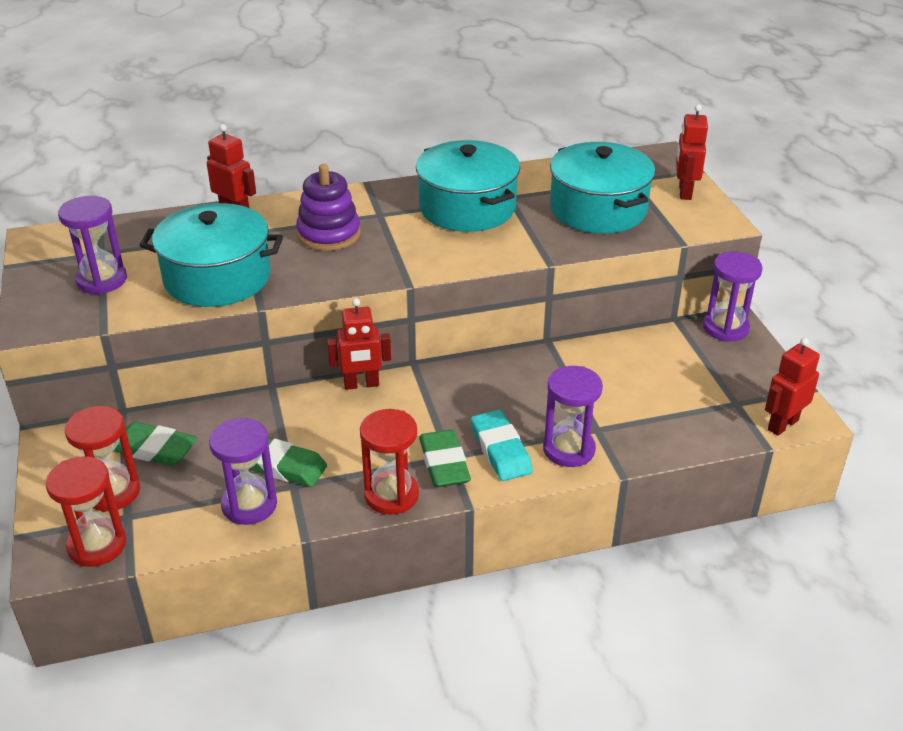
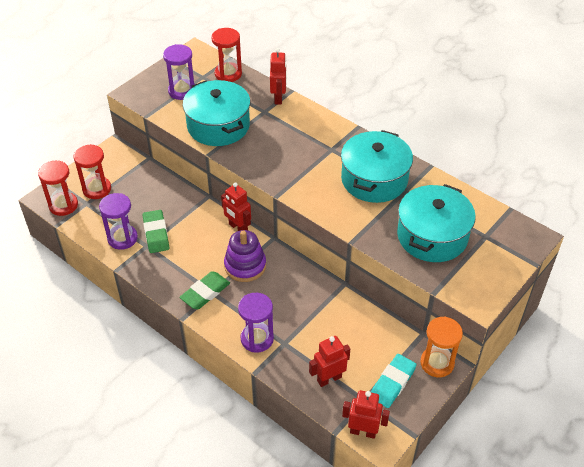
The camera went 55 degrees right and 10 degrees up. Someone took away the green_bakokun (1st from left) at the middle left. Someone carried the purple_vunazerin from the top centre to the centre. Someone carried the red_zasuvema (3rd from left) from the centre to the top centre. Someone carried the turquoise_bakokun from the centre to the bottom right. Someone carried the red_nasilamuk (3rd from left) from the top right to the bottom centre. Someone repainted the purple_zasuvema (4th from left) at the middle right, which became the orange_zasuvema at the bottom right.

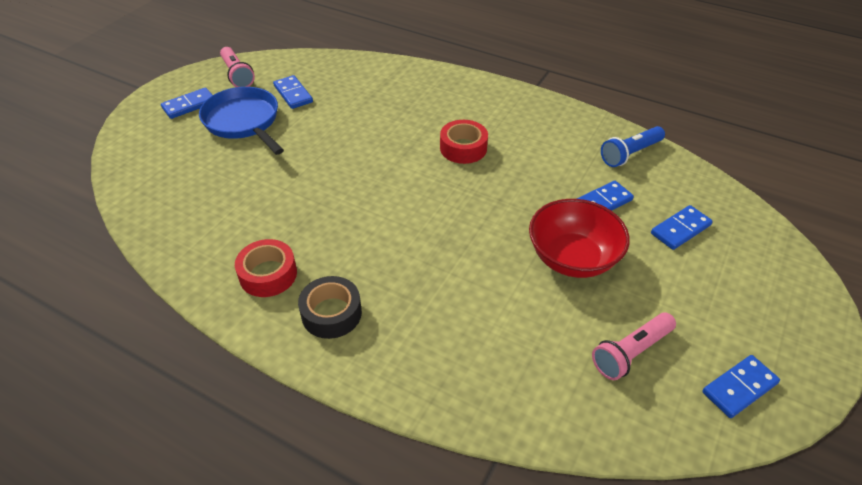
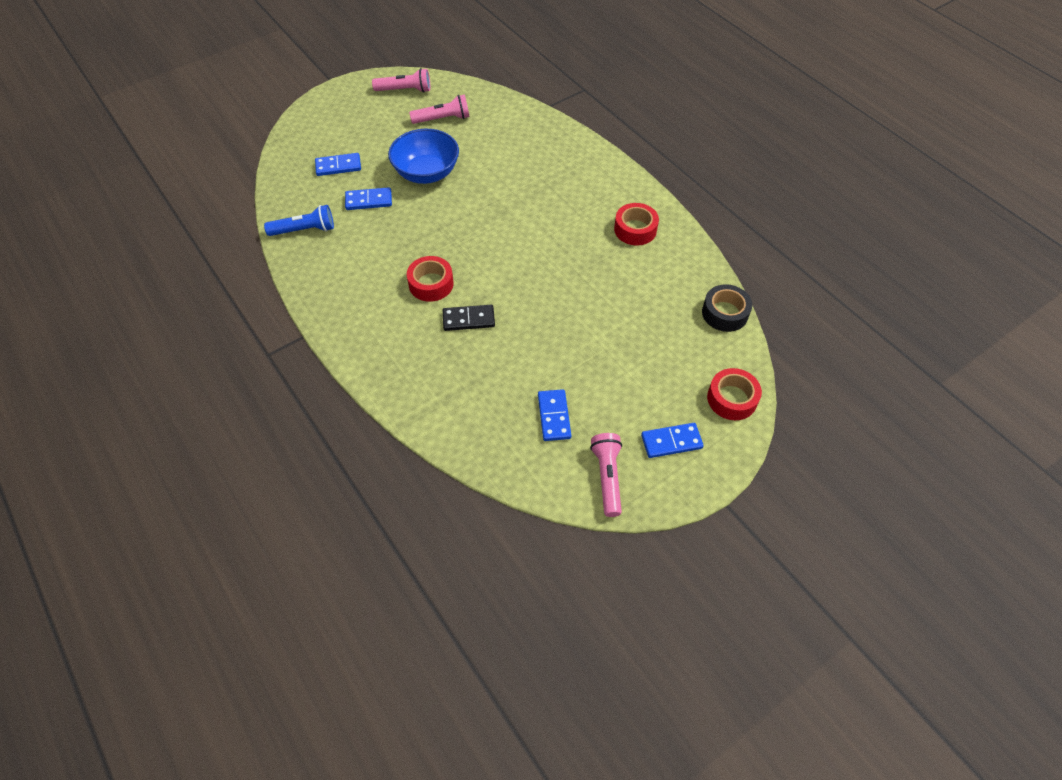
The camera went 155 degrees left and 10 degrees up. Someone took away the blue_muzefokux at the top left. Someone put down the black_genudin at the centre. Someone put down the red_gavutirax (3rd from left) at the middle right. Someone carried the black_gavutirax from the centre to the middle right. Someone swapped the blue_genudin (5th from left) at the bottom right for the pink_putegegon (1st from left) at the top centre. Someone repainted the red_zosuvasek at the middle right, which became the blue_zosuvasek at the top centre.

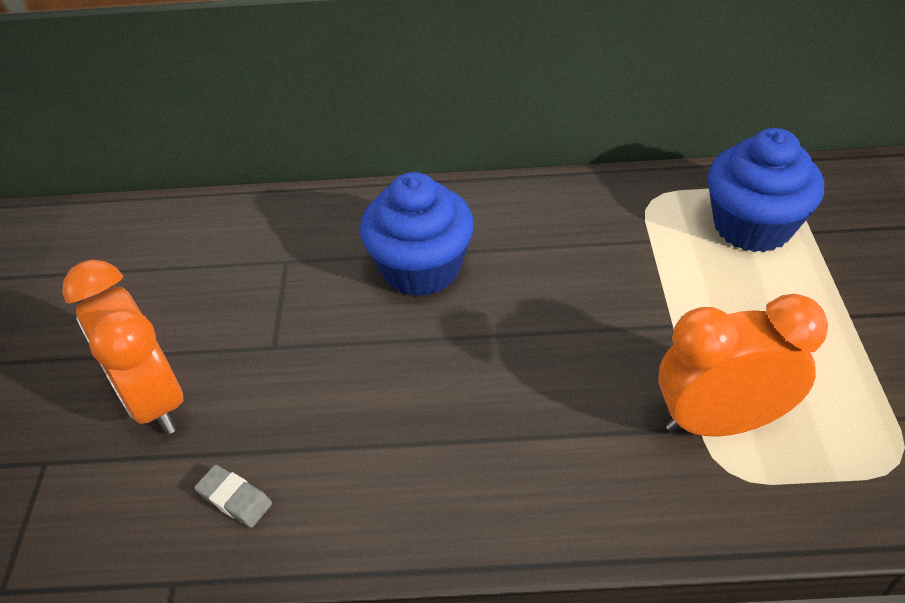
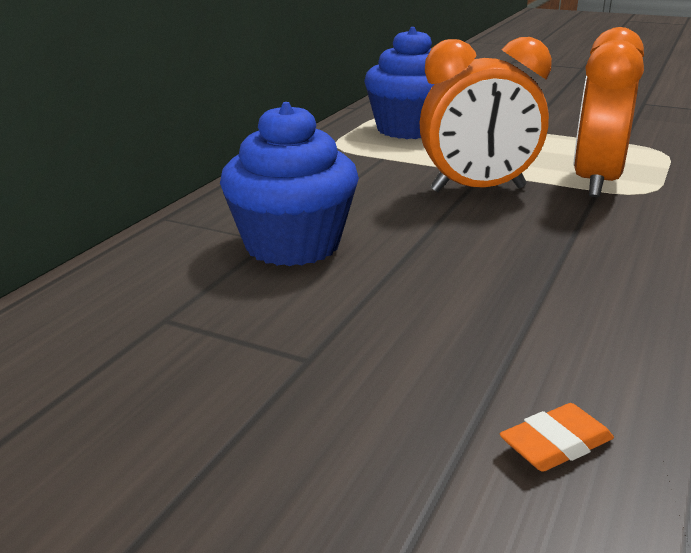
The camera went 65 degrees left and 20 degrees down. Someone carried the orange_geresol (1st from left) from the middle left to the top right. Someone repainted the grey_bakokun at the bottom left, which became the orange_bakokun at the bottom right.

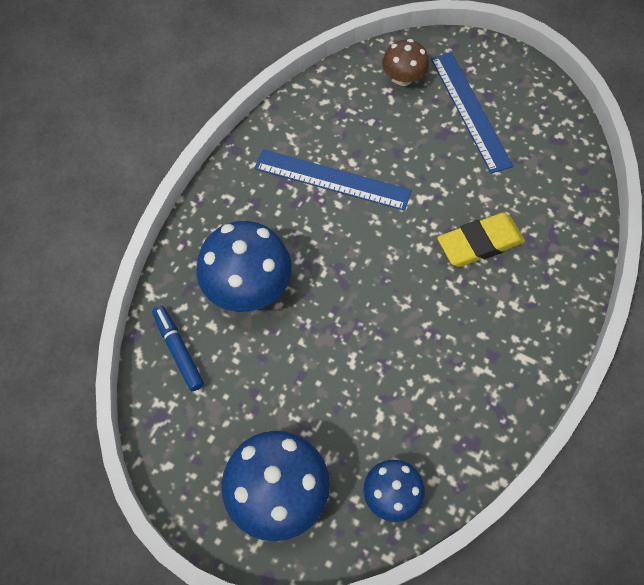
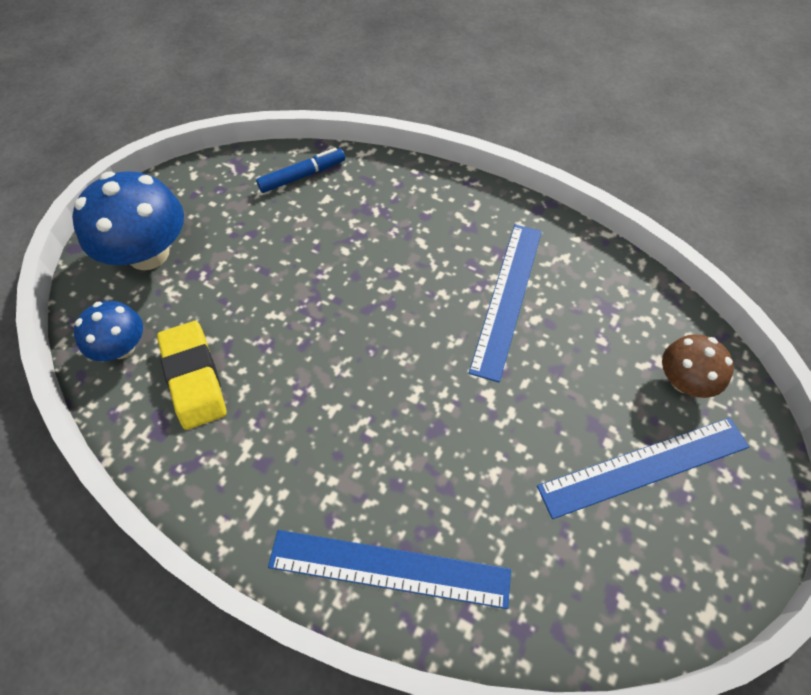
The camera went 90 degrees right and 5 degrees down. Someone took away the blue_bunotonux (1st from left) at the centre. Someone put down the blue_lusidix (1st from left) at the bottom centre. Someone carried the yellow_bakokun from the middle right to the middle left.

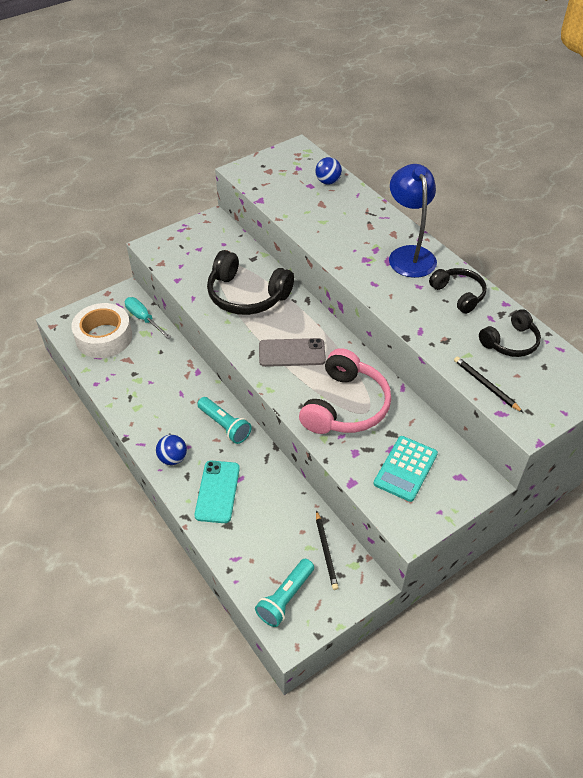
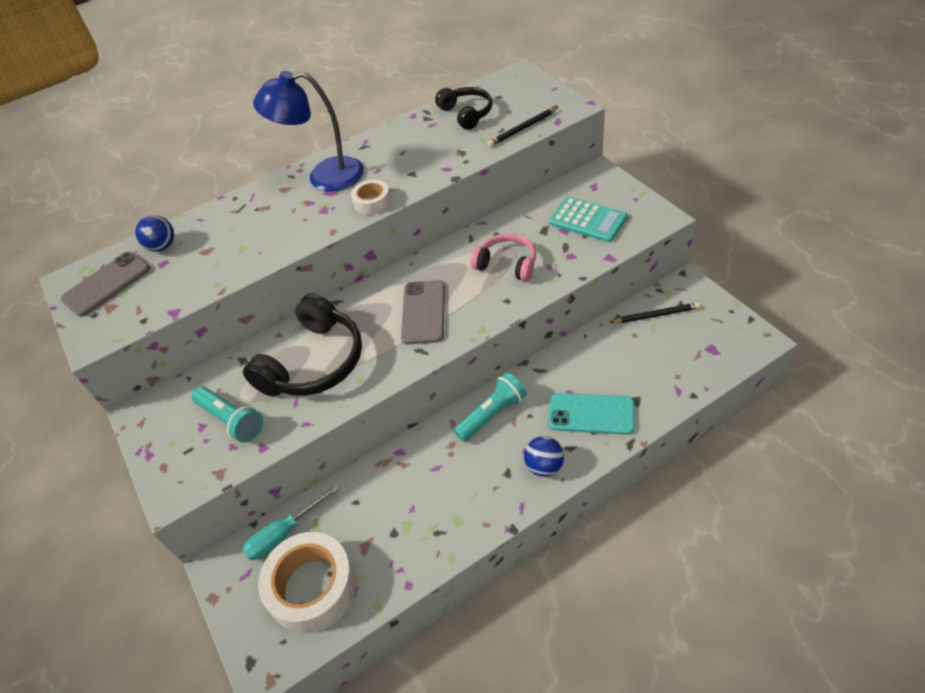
The camera went 80 degrees left and 0 degrees up. Someone took away the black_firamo (2nd from left) at the middle right. Someone put down the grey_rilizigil (1st from left) at the middle left. Someone put down the white_gavutirax (2nd from left) at the top centre. Someone carried the turquoise_putegegon (2nd from left in the first image) from the bottom centre to the middle left. Someone scaled the pink_firamo at the centre by 0.60.

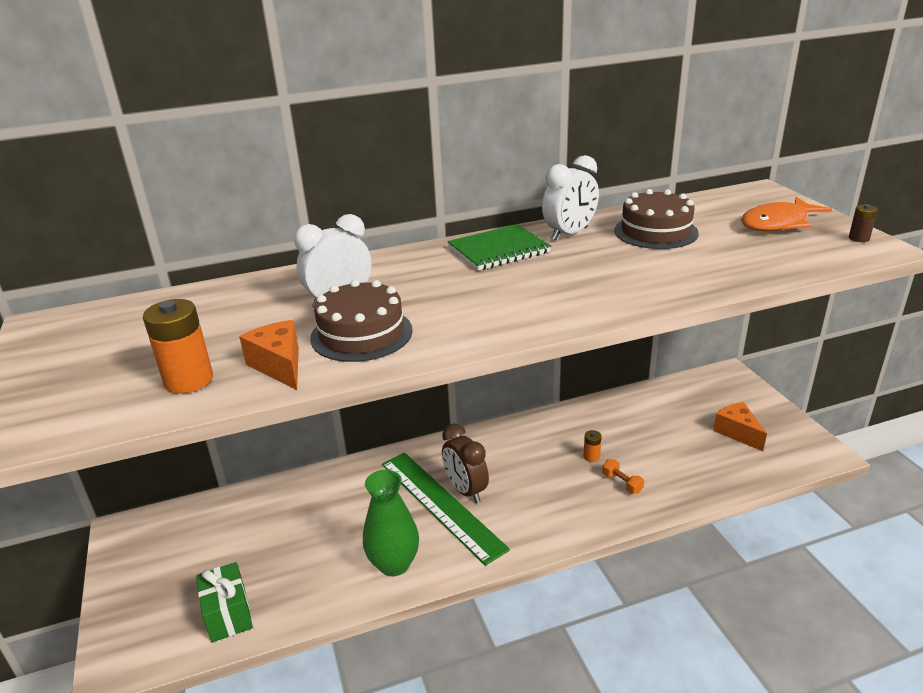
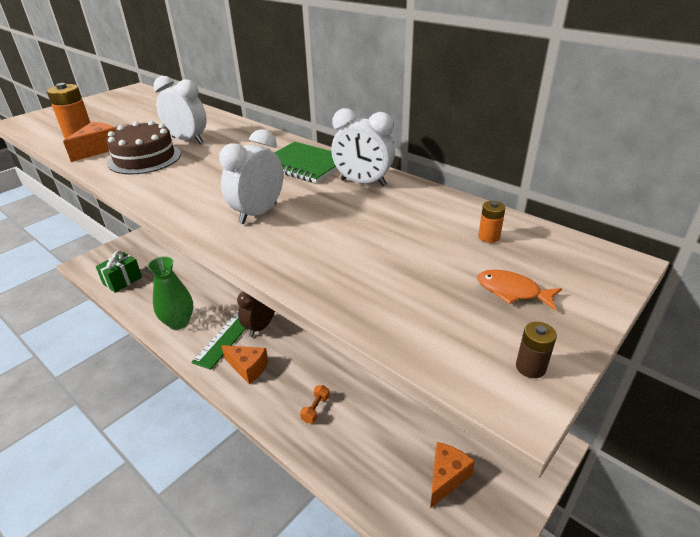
The camera went 60 degrees right and 5 degrees up. Someone took away the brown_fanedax (2nd from left) at the top right. Someone put down the white_geresol (2nd from left) at the top centre. Someone put down the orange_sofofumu (2nd from left) at the bottom centre. Someone carried the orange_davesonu (2nd from left) from the centre to the middle right. Someone scaled the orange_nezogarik at the top right by 0.59.

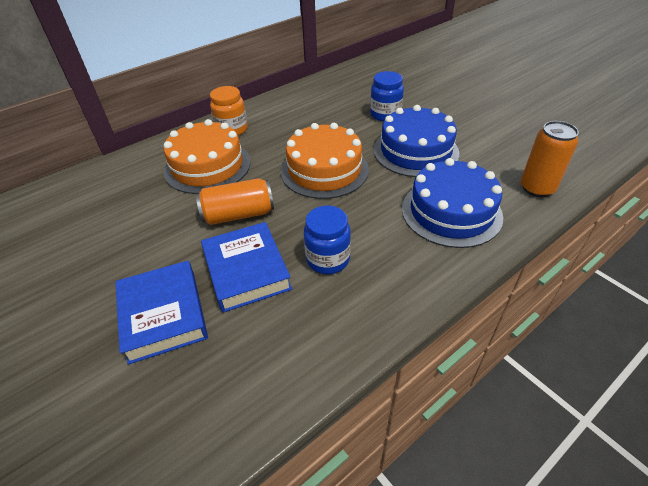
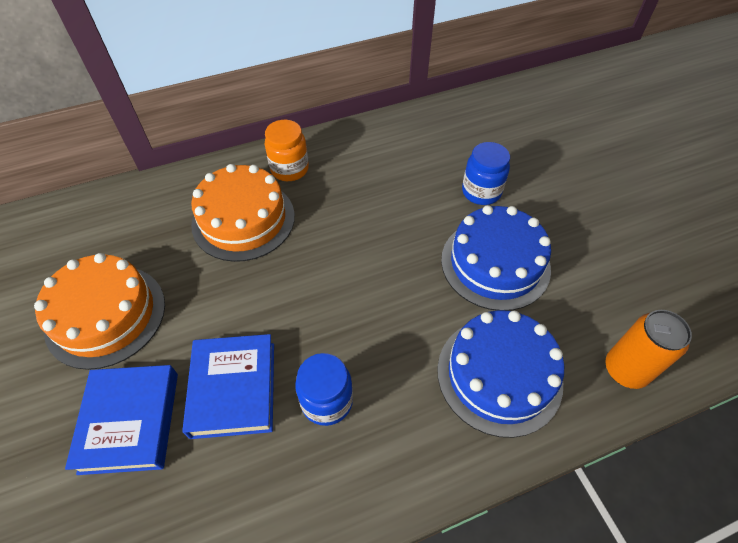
The camera went 15 degrees right and 10 degrees up. Someone took away the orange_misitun (1st from left) at the centre. Someone carried the orange_fanedax (2nd from left in the first image) from the top centre to the middle left.

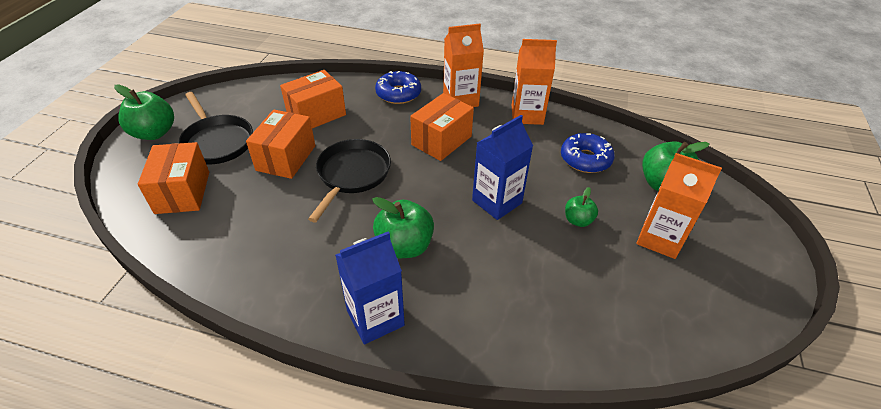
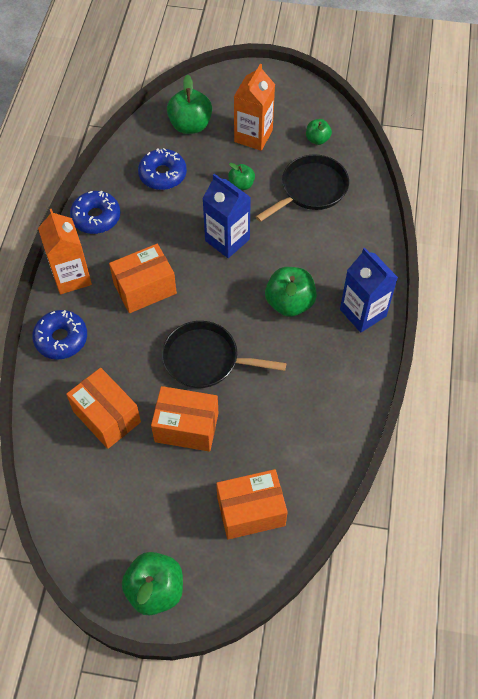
The camera went 95 degrees left and 15 degrees up. Someone put down the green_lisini (5th from left) at the top right. Someone carried the black_muzefokux (1st from left in the first image) from the top left to the top centre. Someone swapped the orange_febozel (2nd from left) at the top centre for the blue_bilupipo (2nd from left) at the top left. Someone rotated the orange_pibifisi (4th from left in the first image) at the top centre by 60 degrees counterclockwise.

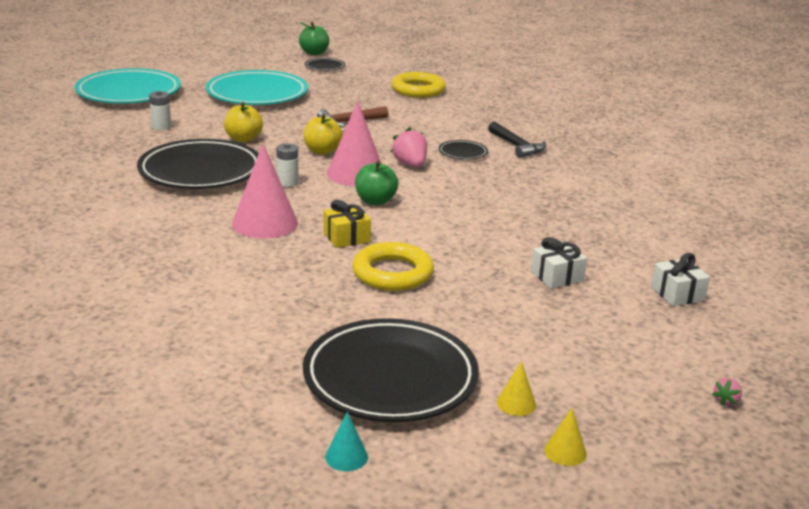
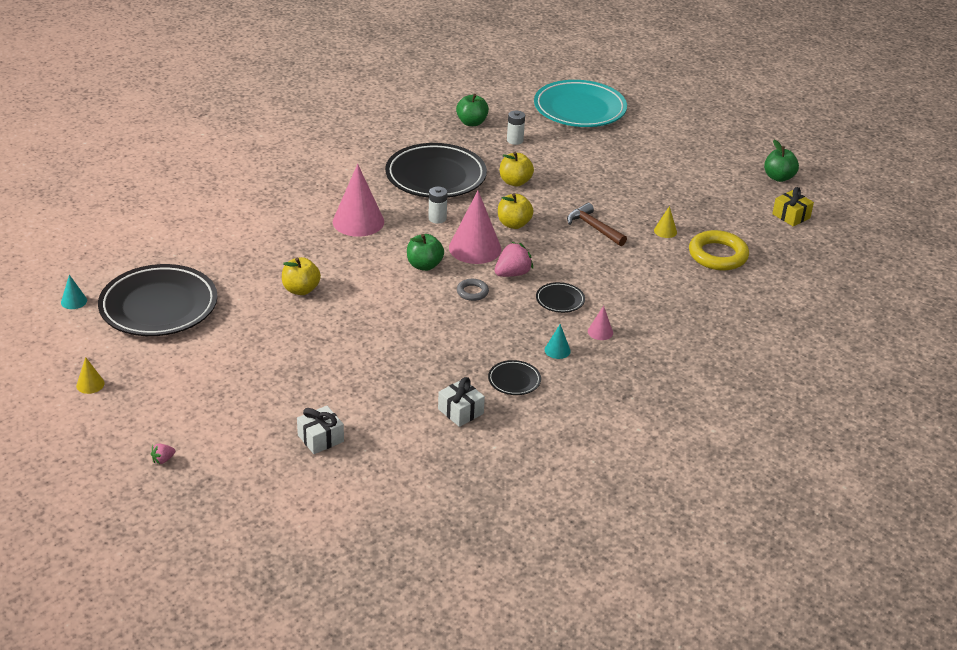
The camera went 75 degrees right and 10 degrees up. Someone took away the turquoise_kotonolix (2nd from left) at the top left. Someone put down the green_lisini (2nd from left) at the top centre. Someone put down the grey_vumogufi at the centre. Someone put down the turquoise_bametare (2nd from left) at the centre. Someone carried the black_kotonolix (2nd from left in the first image) from the top centre to the centre. Someone carried the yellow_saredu from the centre to the top right. Someone carried the yellow_bametare (1st from left in the first image) from the bottom centre to the middle right. Someone carried the white_saredu (1st from left in the first image) from the middle right to the centre. Someone swapped the yellow_vumogufi (1st from left) at the centre for the yellow_lisini (1st from left) at the middle left. Someone swapped the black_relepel at the top centre for the pink_bametare (3rd from left) at the centre. Someone rotated the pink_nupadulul (2nd from left in the first image) at the bottom right by 60 degrees counterclockwise.

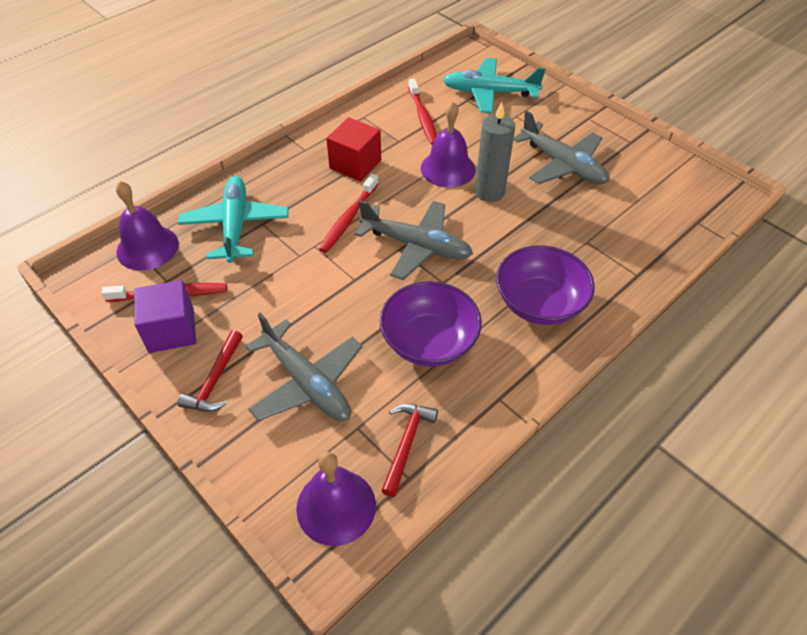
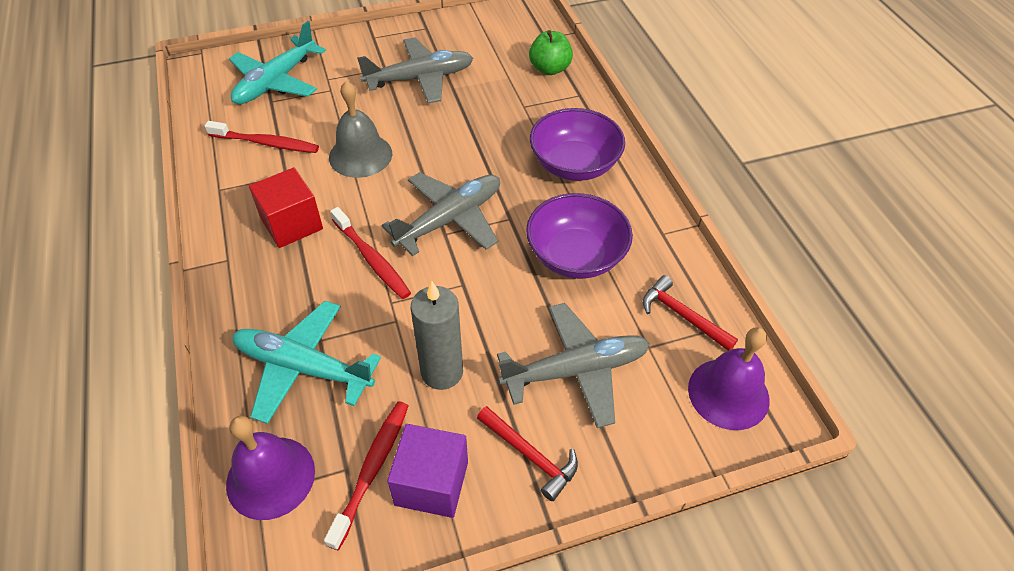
The camera went 65 degrees left and 0 degrees up. Someone put down the green_lisini at the top centre. Someone carried the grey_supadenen from the top centre to the centre. Someone repainted the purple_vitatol (3rd from left) at the top centre, which became the grey_vitatol at the top centre.

